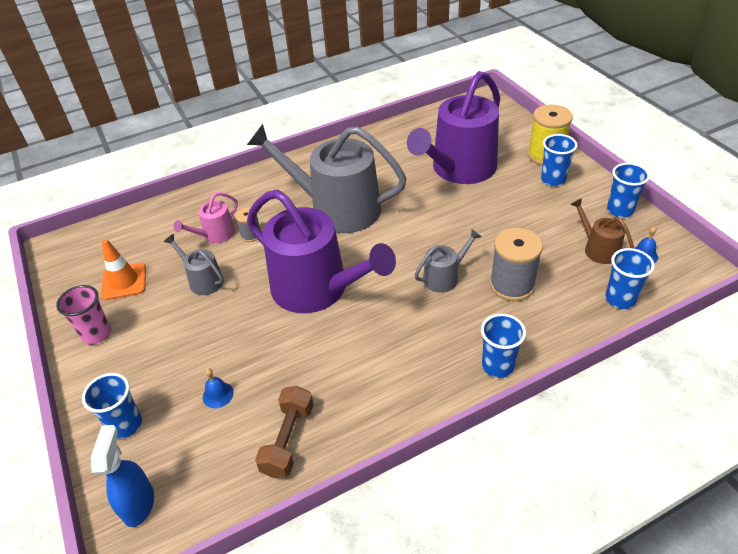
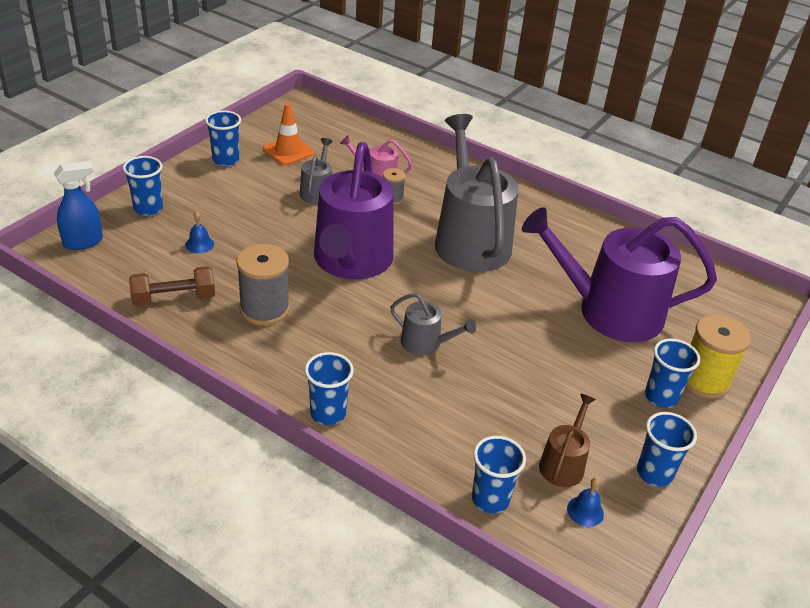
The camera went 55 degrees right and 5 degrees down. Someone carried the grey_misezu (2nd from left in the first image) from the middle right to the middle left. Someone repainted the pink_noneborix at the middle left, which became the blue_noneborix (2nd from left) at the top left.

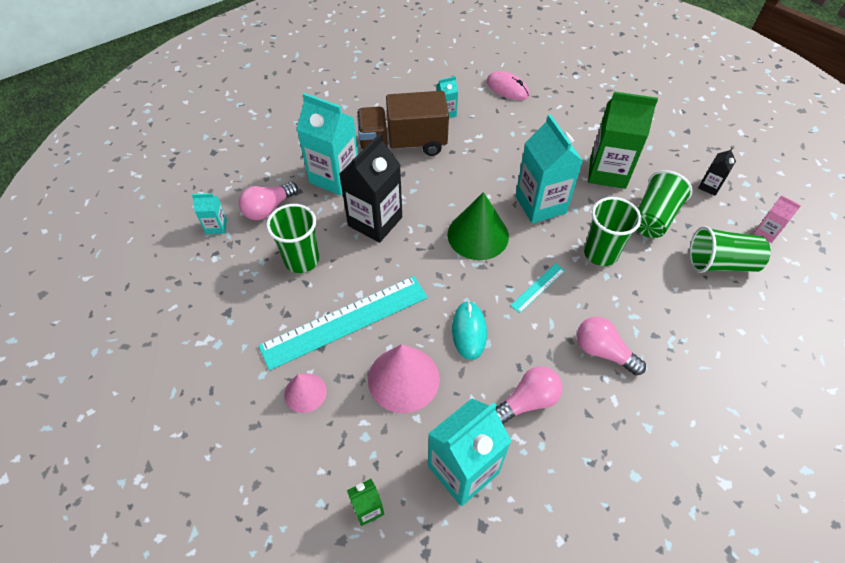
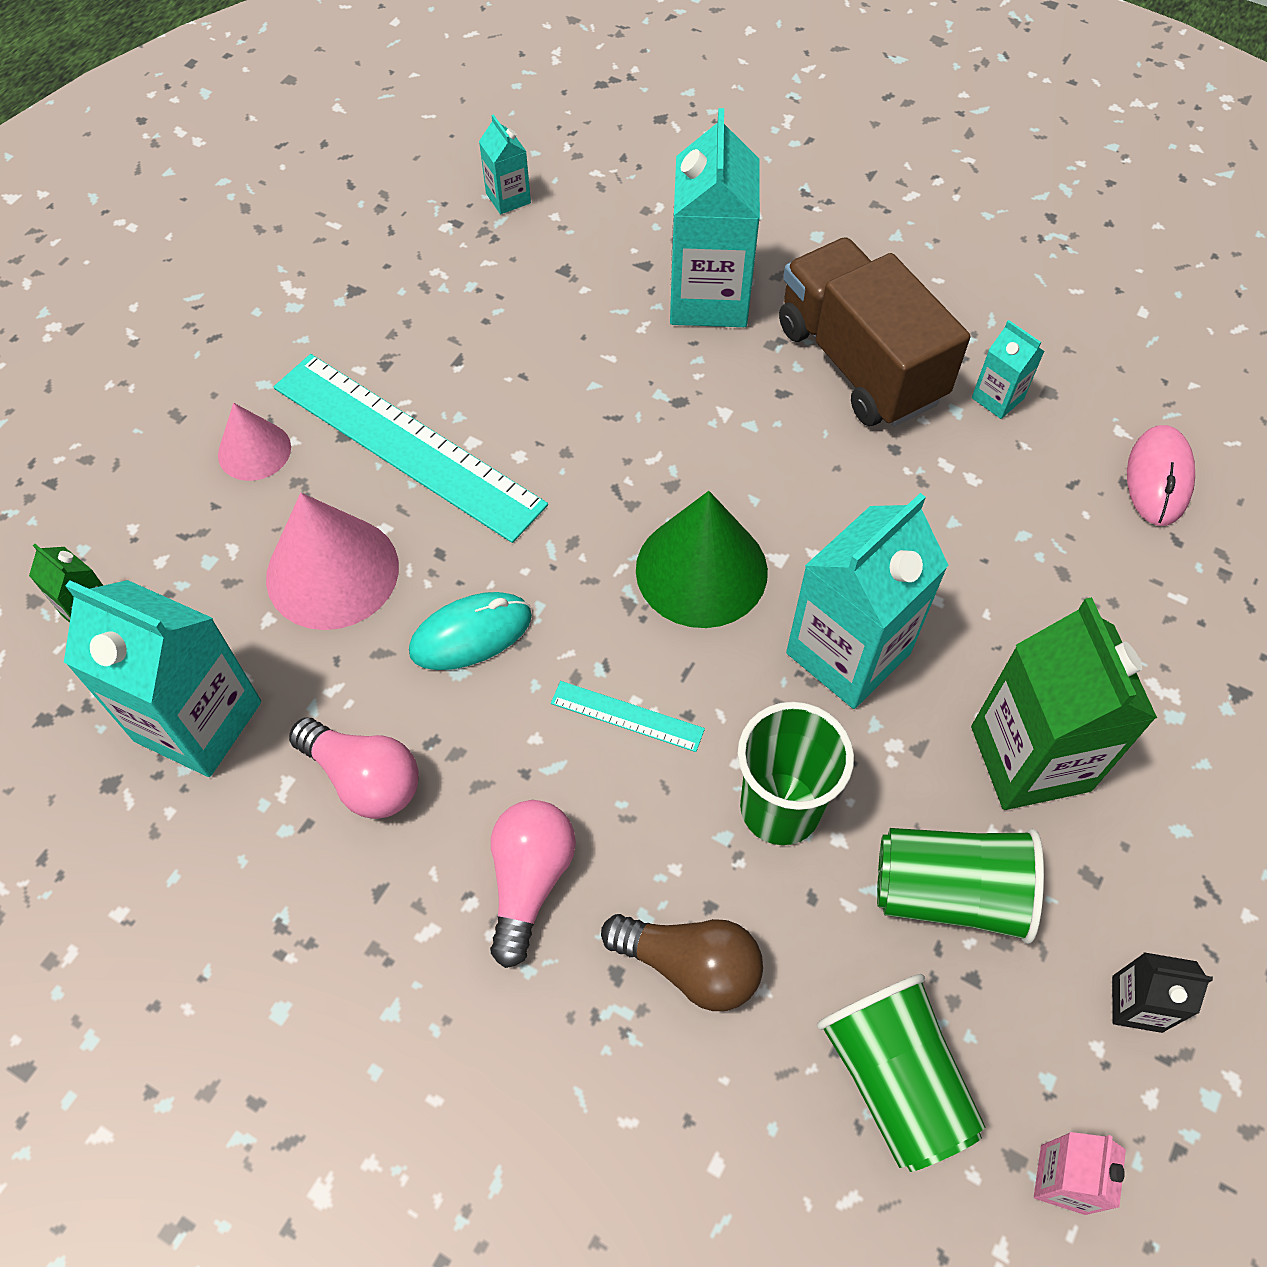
The camera went 65 degrees right and 5 degrees up. Someone took away the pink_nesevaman (1st from left) at the middle left. Someone took away the green_noneborix (1st from left) at the centre. Someone took away the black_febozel (1st from left) at the centre. Someone put down the brown_nesevaman at the bottom centre.

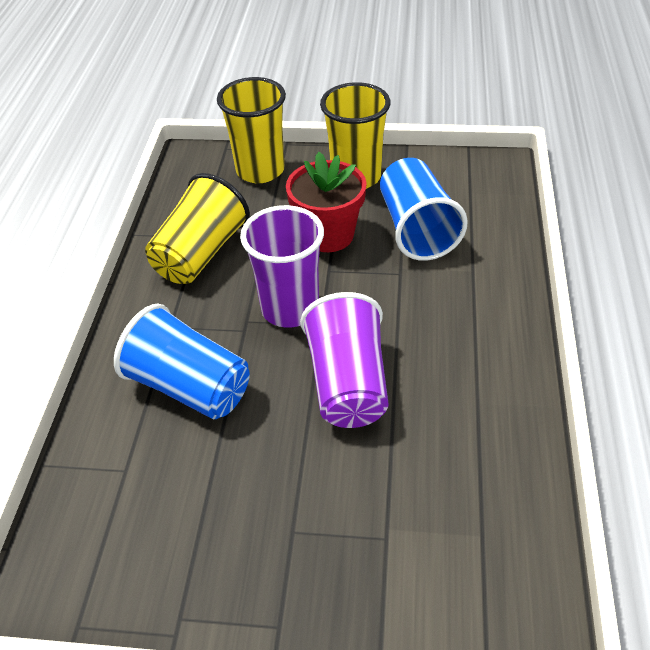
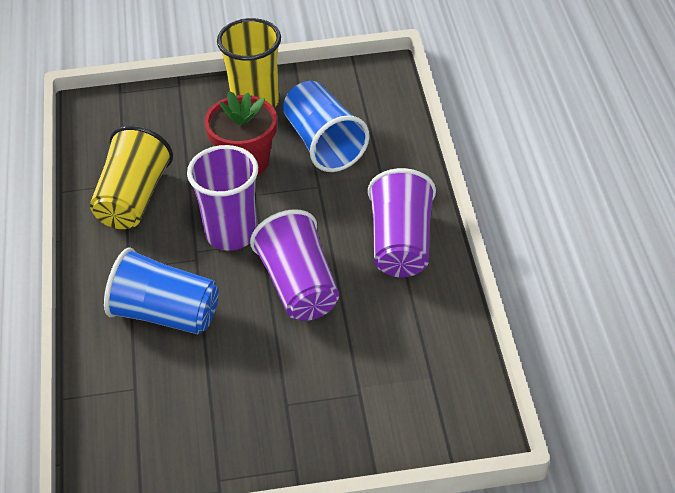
The camera went 15 degrees left and 0 degrees up. Someone took away the yellow_noneborix (2nd from left) at the top centre. Someone put down the purple_noneborix (3rd from left) at the centre.

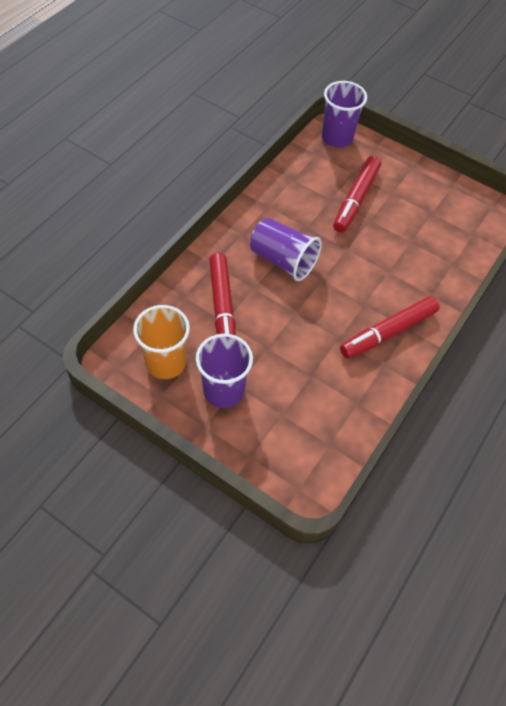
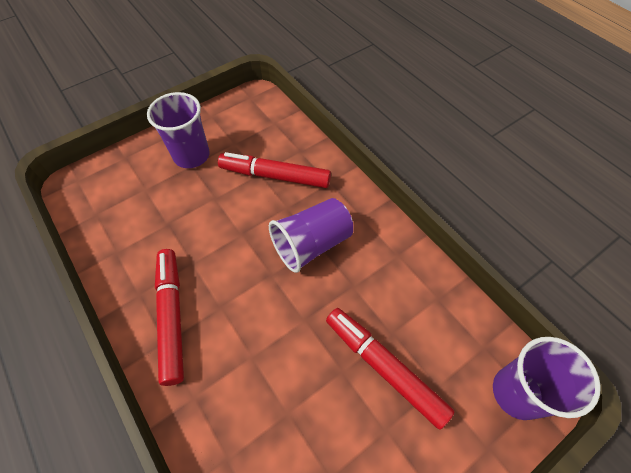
The camera went 115 degrees right and 0 degrees up. Someone took away the orange_noneborix at the middle left.

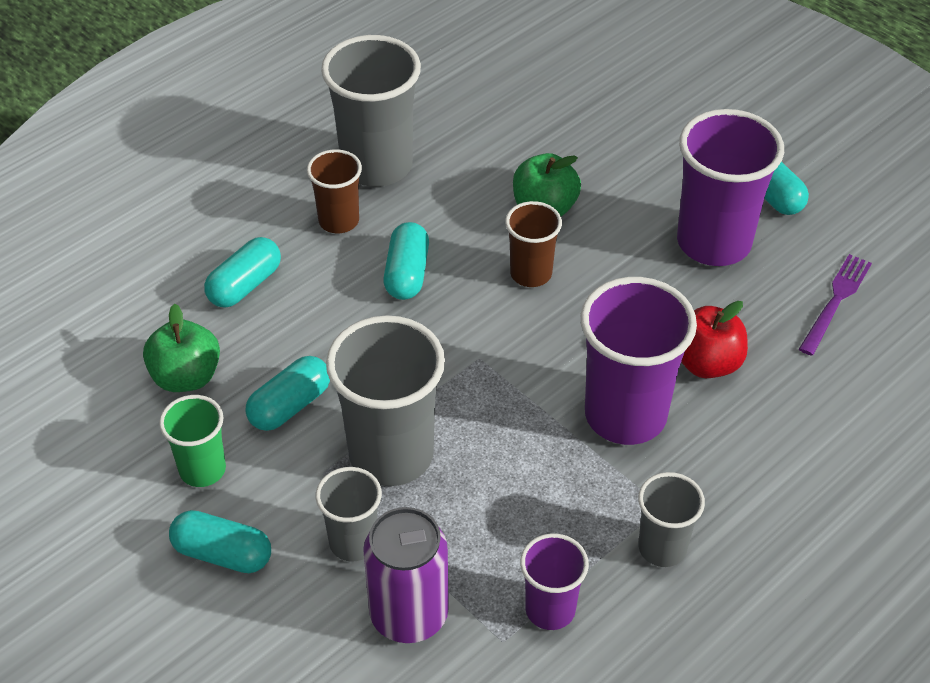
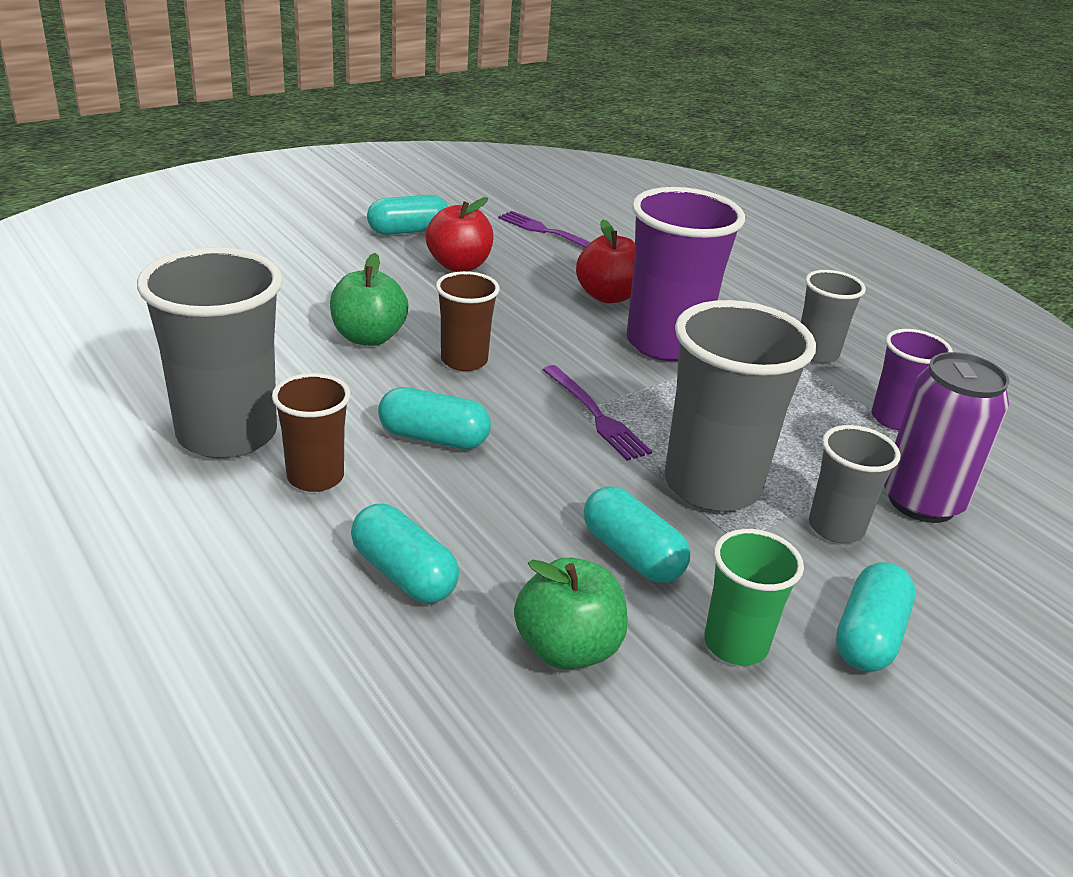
The camera went 85 degrees left and 15 degrees down. Someone put down the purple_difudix (2nd from left) at the centre. Someone swapped the purple_noneborix (3rd from left) at the top right for the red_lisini (1st from left) at the top centre.

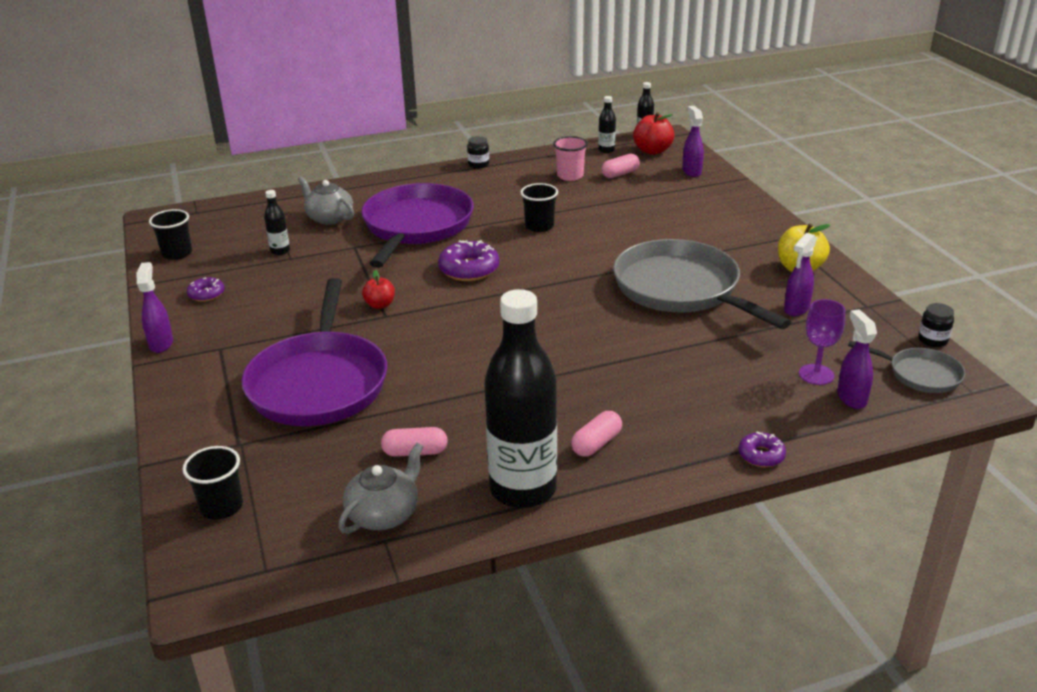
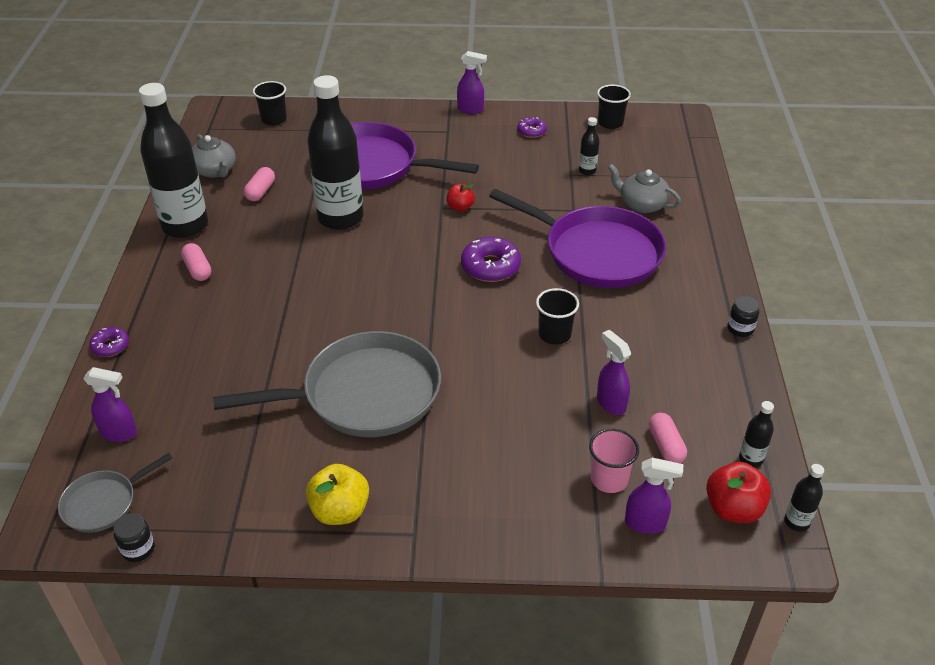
The camera went 110 degrees right and 10 degrees up. Someone took away the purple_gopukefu at the middle right. Someone put down the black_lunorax (2nd from left) at the top centre. Someone carried the pink_noneborix from the top centre to the bottom centre. Someone carried the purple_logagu (3rd from left) from the middle right to the centre. Someone rotated the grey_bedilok (1st from left in the first image) at the top left by 120 degrees counterclockwise.

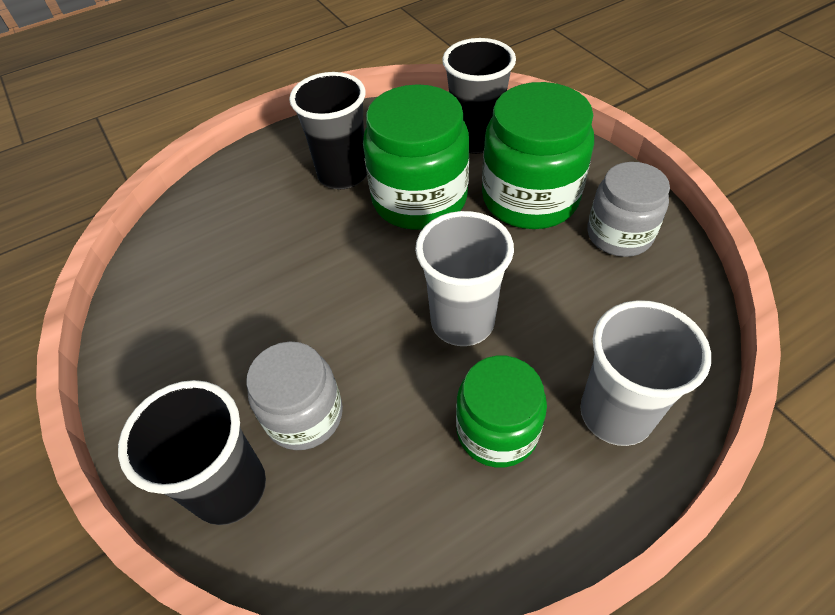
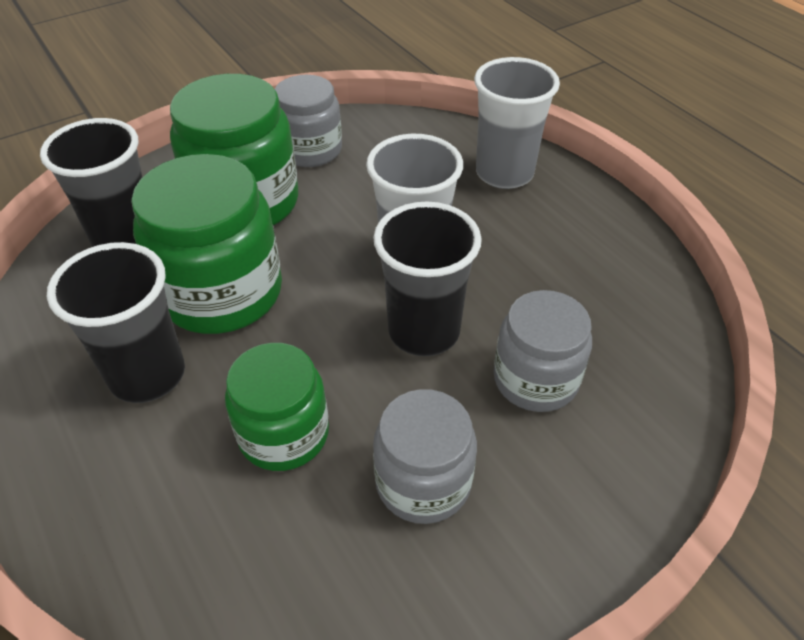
The camera went 95 degrees left and 5 degrees down. Someone put down the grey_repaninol (2nd from left) at the bottom centre. Someone carried the black_noneborix (1st from left in the first image) from the bottom left to the centre. Someone carried the green_repaninol (2nd from left in the first image) from the bottom centre to the centre.

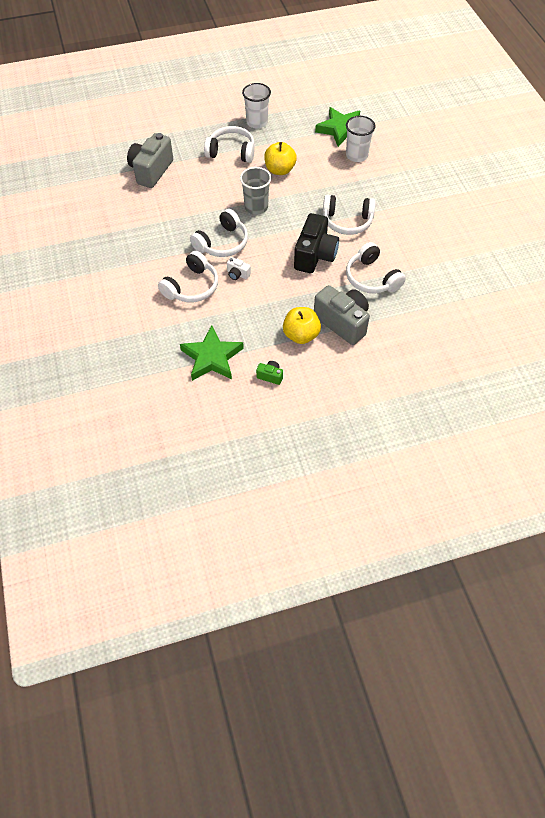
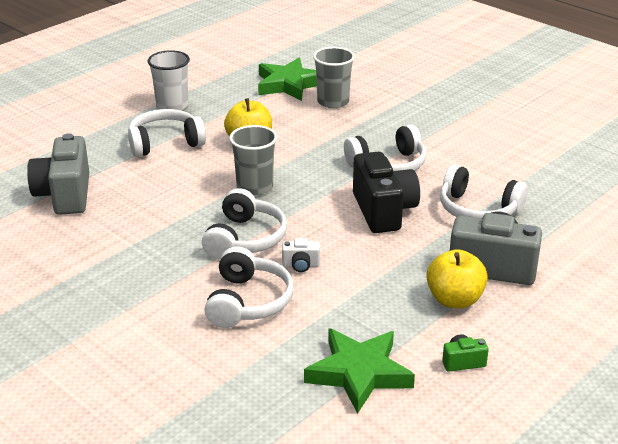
The camera went 30 degrees left and 25 degrees down. Someone repainted the white_noneborix (2nd from left) at the top centre, which became the grey_noneborix (2nd from left) at the top centre.

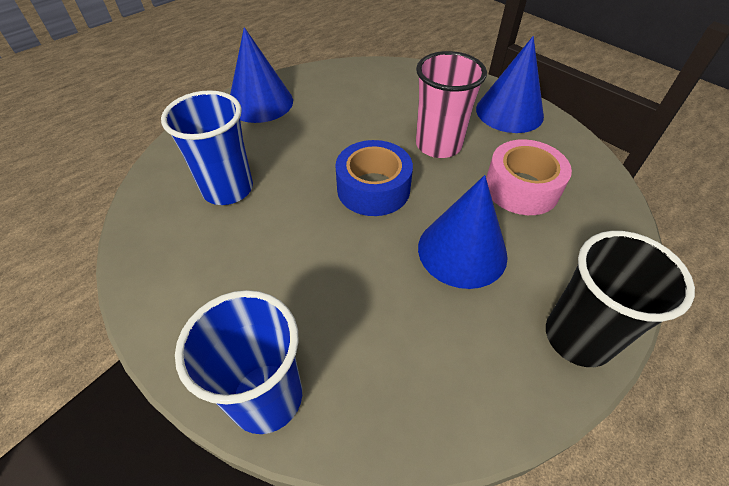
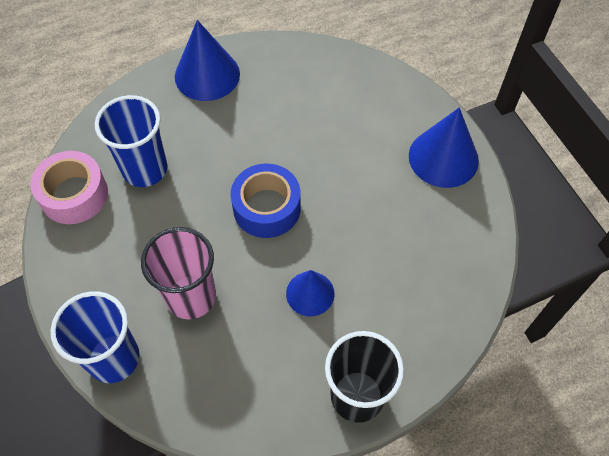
The camera went 20 degrees right and 10 degrees up. Someone carried the pink_noneborix from the top centre to the middle left. Someone carried the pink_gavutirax from the middle right to the middle left. Someone scaled the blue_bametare (2nd from left) at the centre by 0.63.

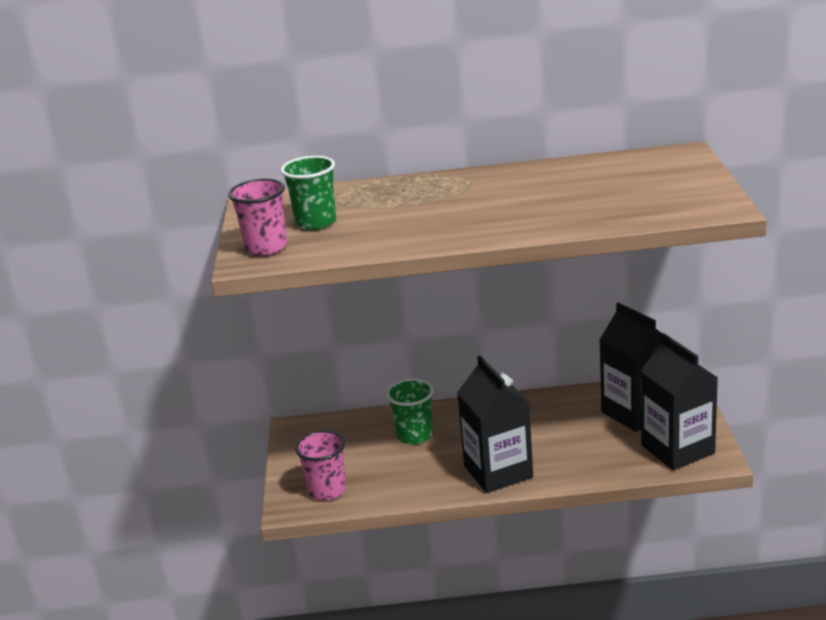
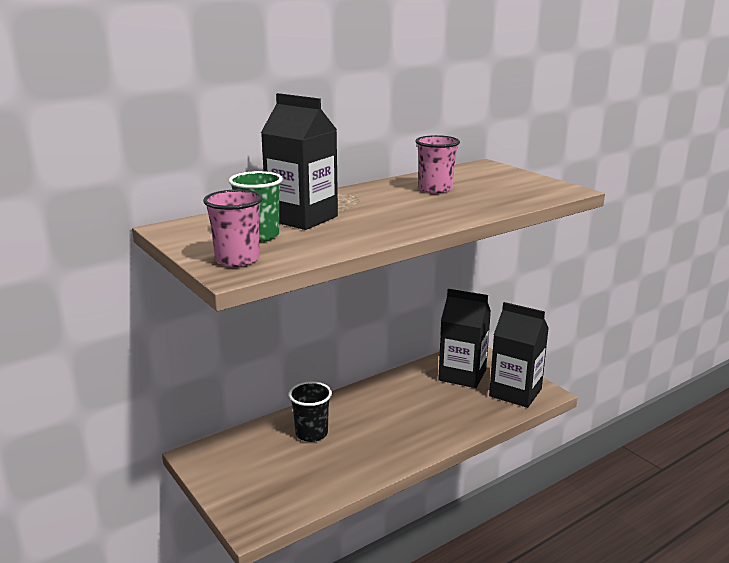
The camera went 35 degrees left and 5 degrees down. Someone carried the pink_noneborix (2nd from left) from the bottom centre to the top centre. Someone carried the black_febozel (1st from left) from the bottom centre to the top centre. Someone repainted the green_noneborix (2nd from left) at the centre, which became the black_noneborix at the bottom centre.

